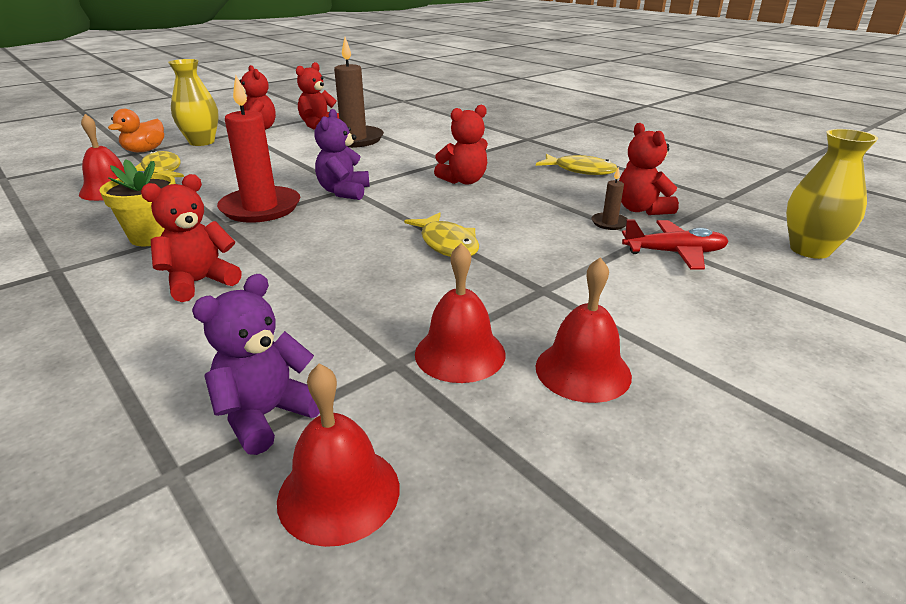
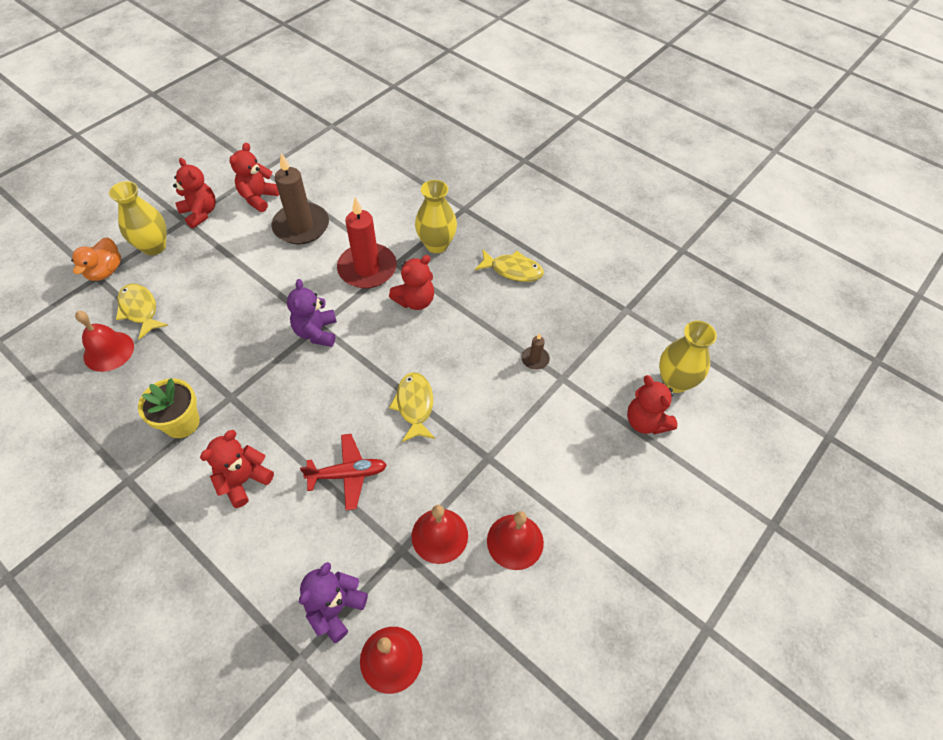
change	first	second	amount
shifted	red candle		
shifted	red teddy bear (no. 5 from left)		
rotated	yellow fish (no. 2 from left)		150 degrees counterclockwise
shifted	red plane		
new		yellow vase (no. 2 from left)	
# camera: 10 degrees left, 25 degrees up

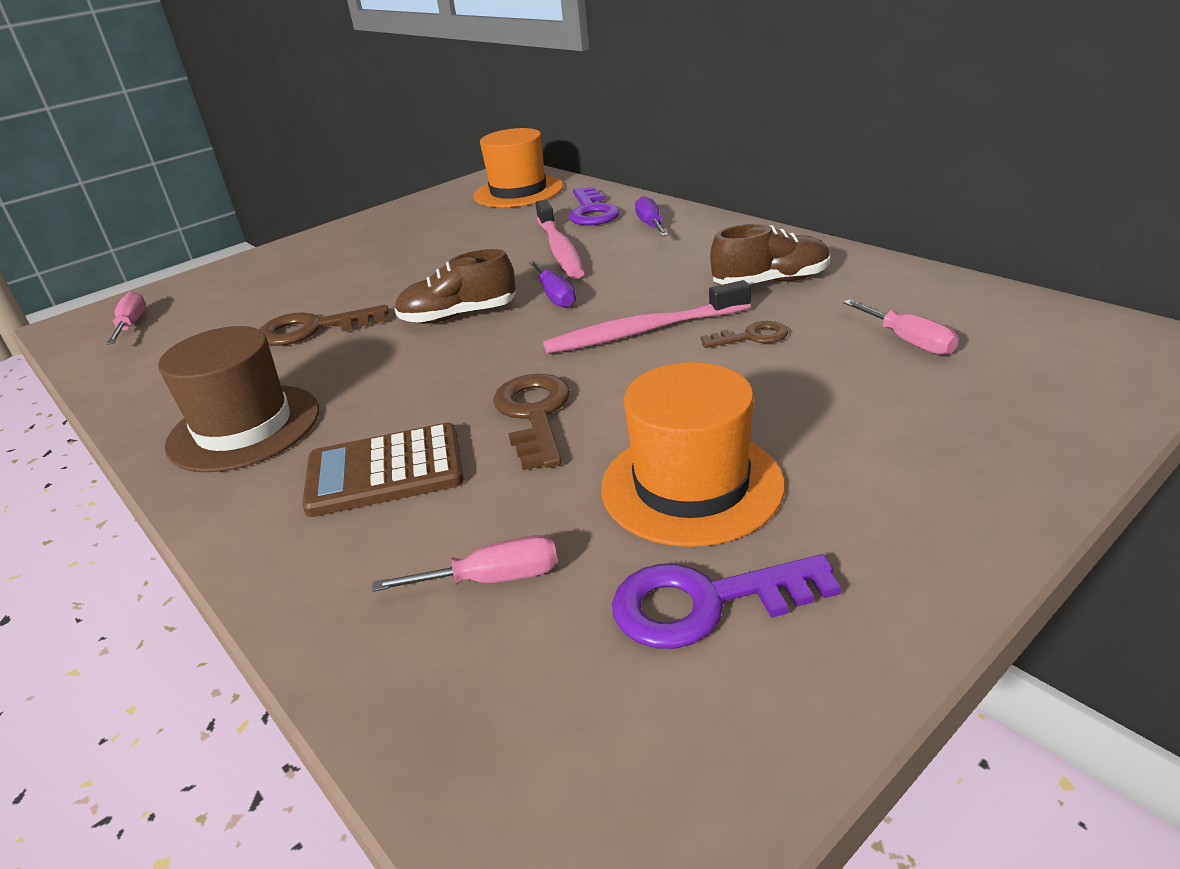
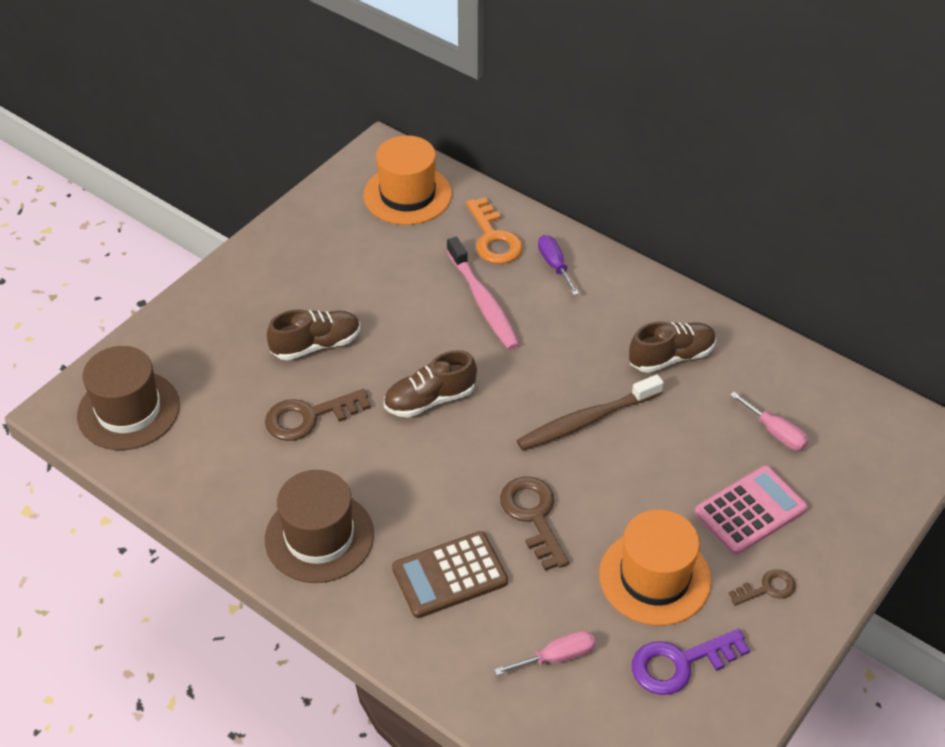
change	first	second	amount
repainted	purple key (no. 1 from left)	orange key	
gone	purple screwdriver (no. 1 from left)		
repainted	pink toothbrush (no. 2 from left)	brown toothbrush	
swapped	pink screwdriver (no. 1 from left)	brown hat (no. 1 from left)	
shifted	brown key (no. 3 from left)		
new		brown shoe (no. 1 from left)	
new		pink calculator	
# camera: 15 degrees left, 15 degrees up

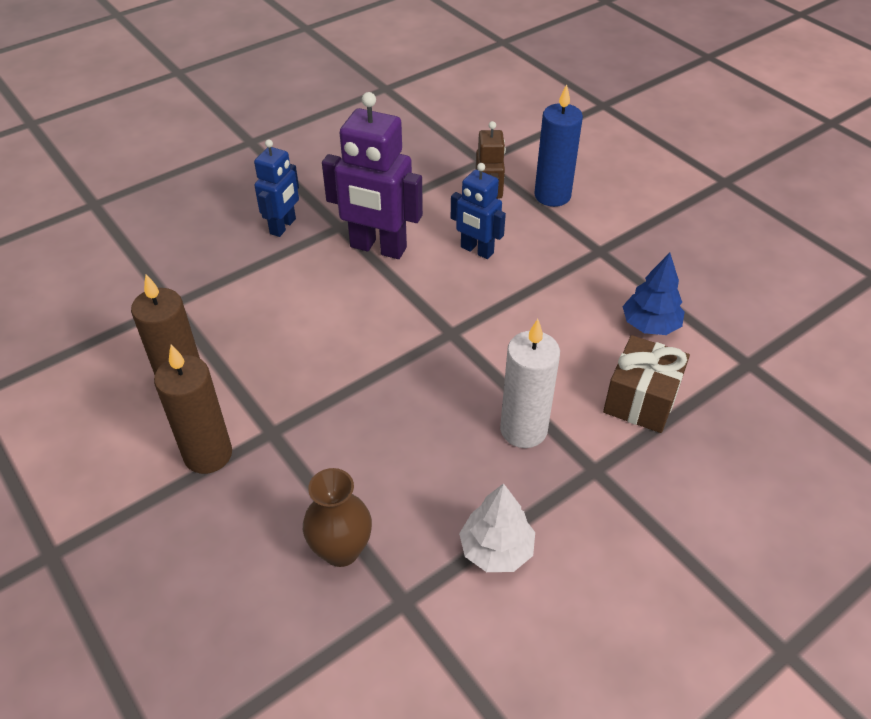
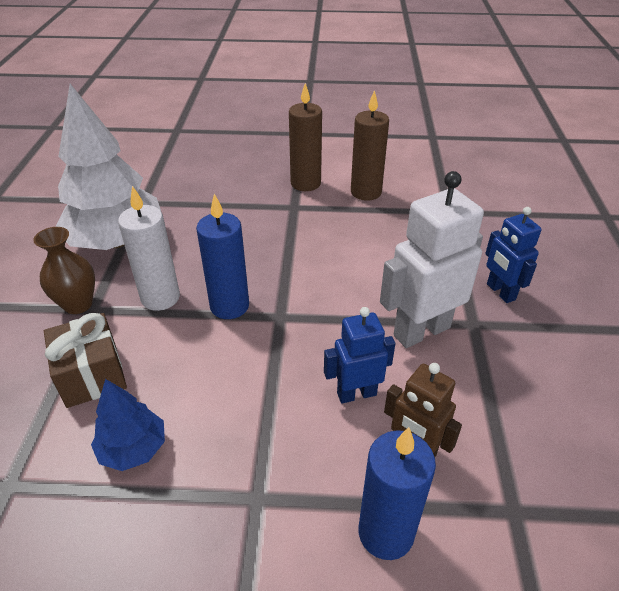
change	first	second	amount
repainted	purple robot	white robot	
shifted	brown vase		
scaled	white tree		x2.04
new		blue candle (no. 1 from left)	
# camera: 130 degrees right, 5 degrees down

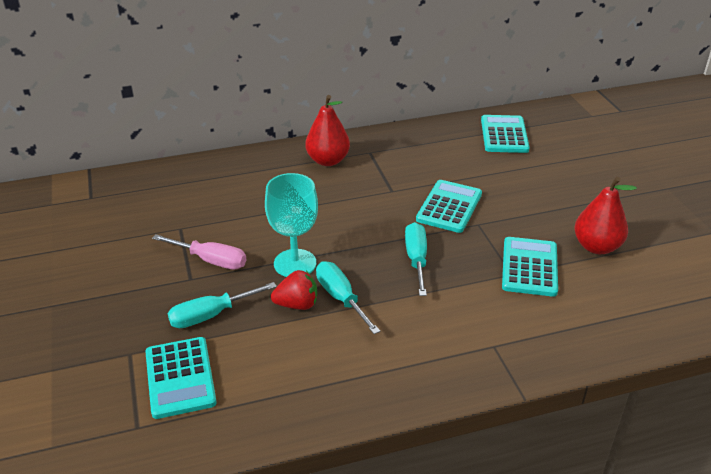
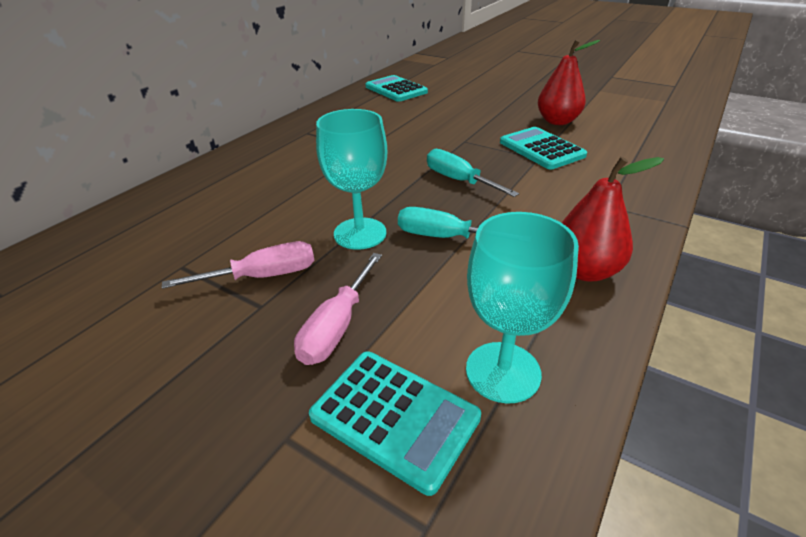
change	first	second	amount
shifted	red pear (no. 1 from left in the first image)	red pear (no. 2 from left)	
gone	turquoise calculator (no. 2 from left)		
gone	red strawberry		
repainted	turquoise screwdriver (no. 1 from left)	pink screwdriver (no. 2 from left)	
new		turquoise goblet (no. 2 from left)	
# camera: 40 degrees left, 0 degrees up

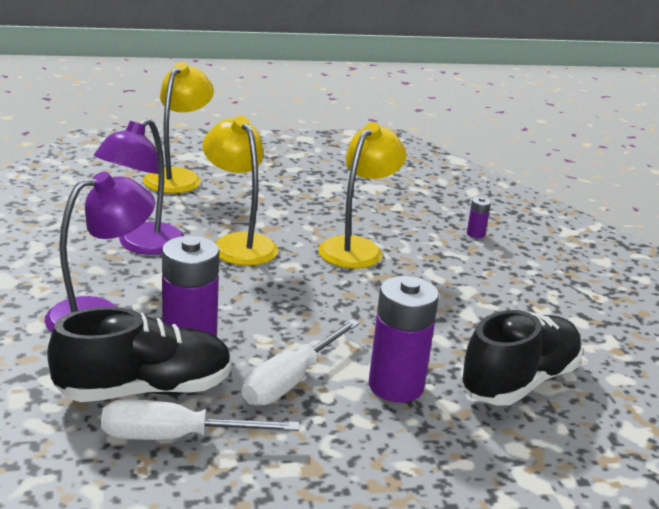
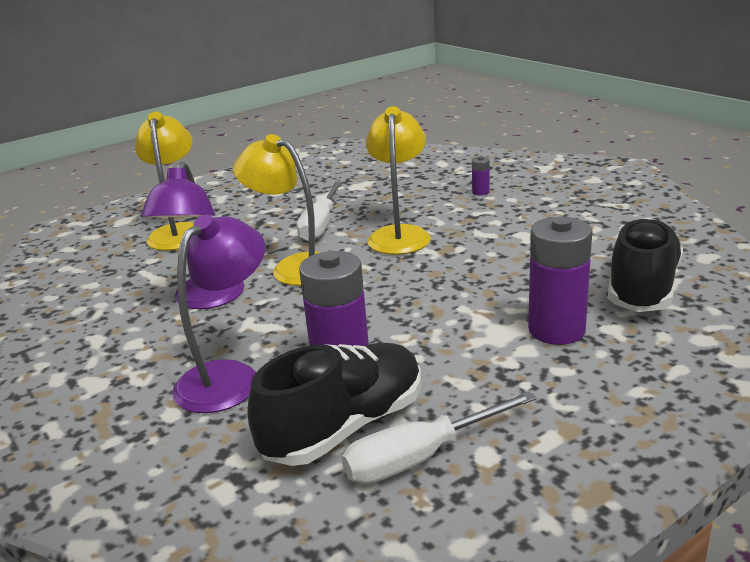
change	first	second	amount
shifted	white screwdriver (no. 2 from left in the first image)	white screwdriver (no. 1 from left)	
# camera: 20 degrees left, 0 degrees up

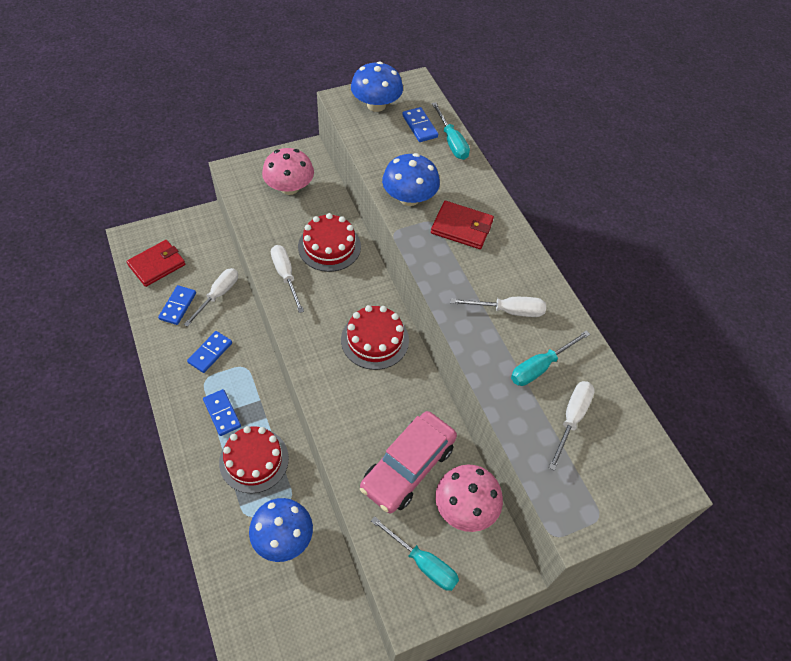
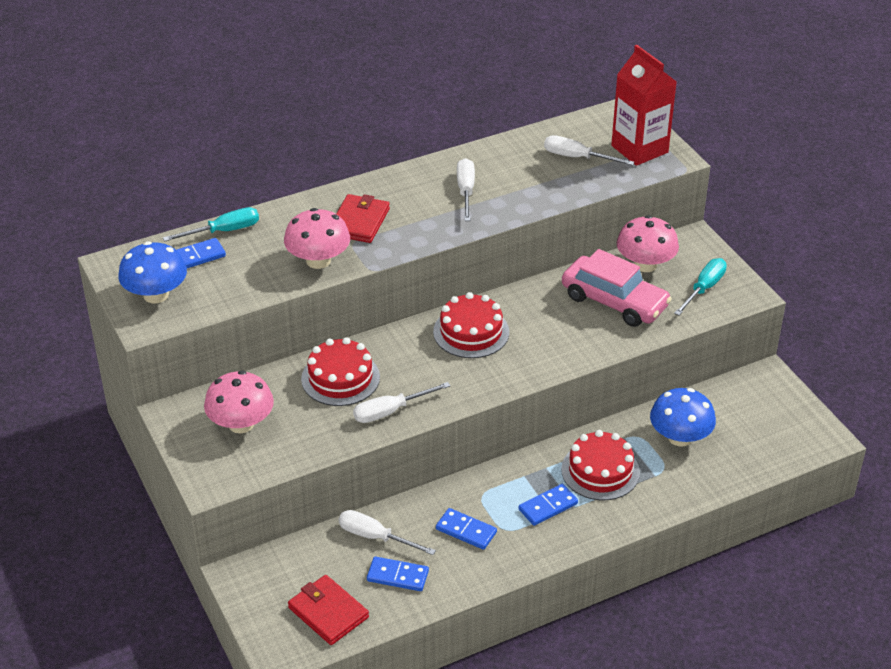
change	first	second	amount
repainted	blue mushroom (no. 3 from left)	pink mushroom (no. 2 from left)	
gone	turquoise screwdriver (no. 3 from left)		
new		red carton	
# camera: 90 degrees left, 15 degrees down

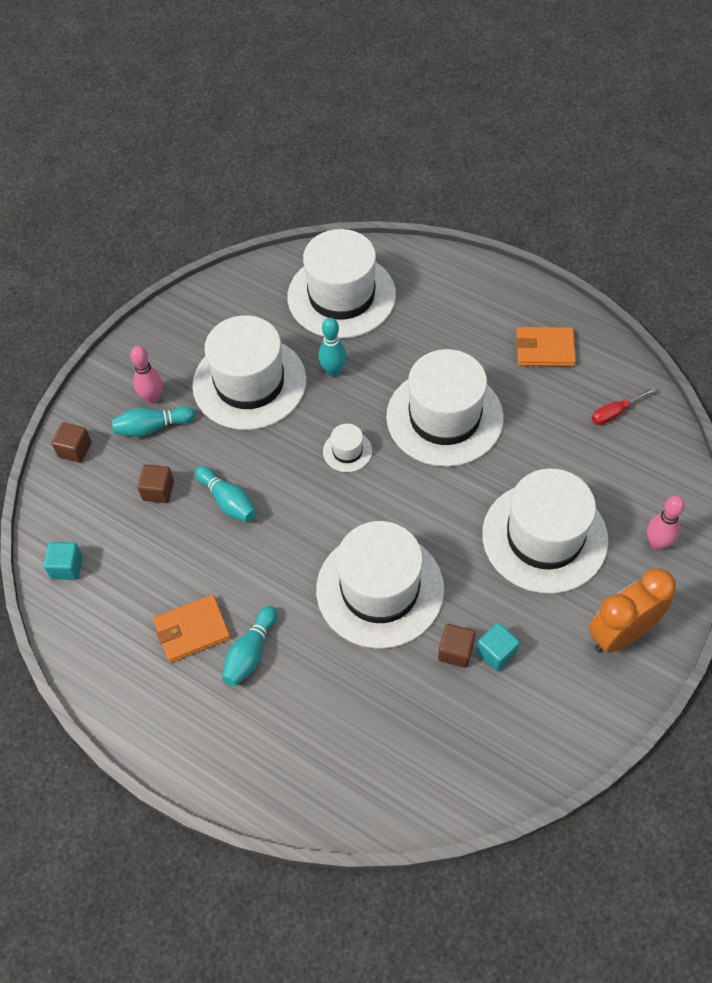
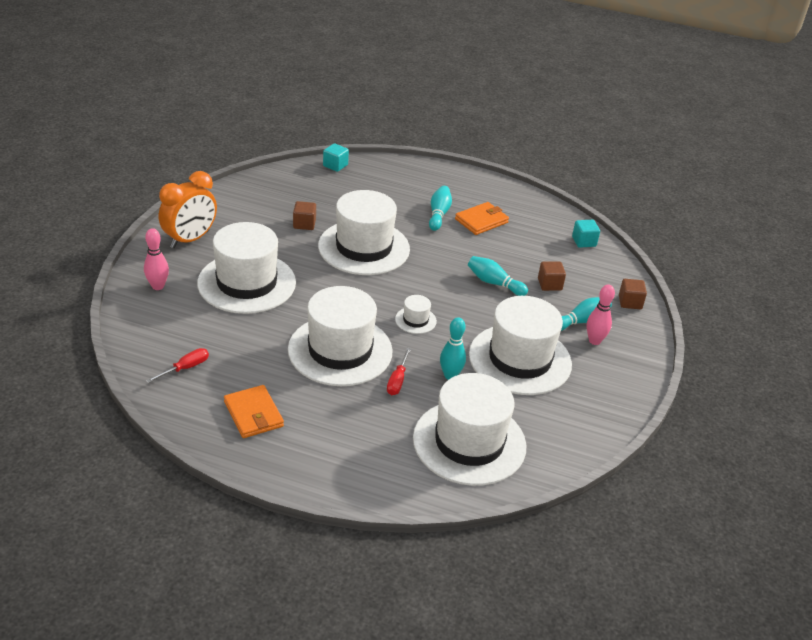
change	first	second	amount
rotated	orange wallet (no. 2 from left in the first image)	orange wallet (no. 1 from left)	75 degrees clockwise
shifted	turquoise cube (no. 2 from left in the first image)	turquoise cube (no. 1 from left)	
new		red screwdriver (no. 2 from left)	
# camera: 160 degrees right, 20 degrees down

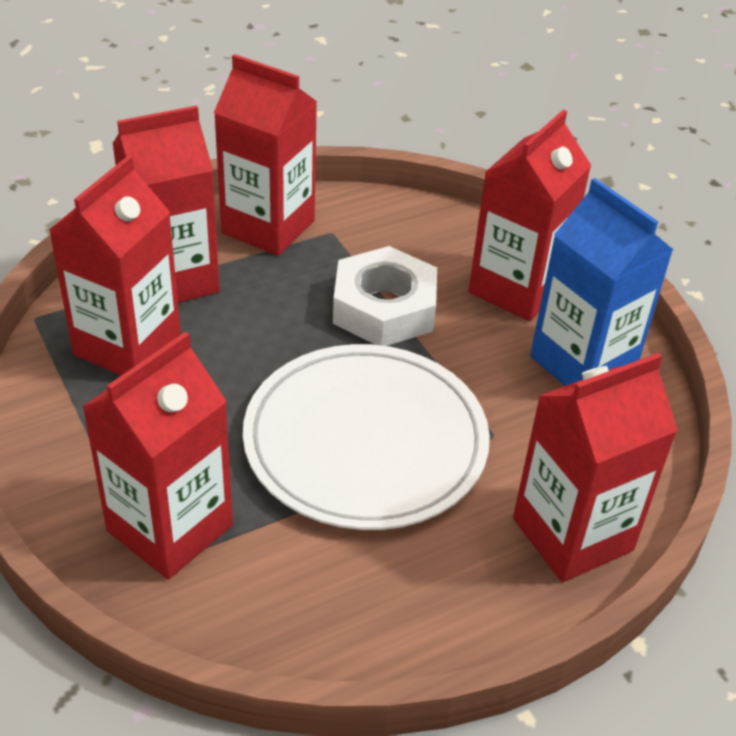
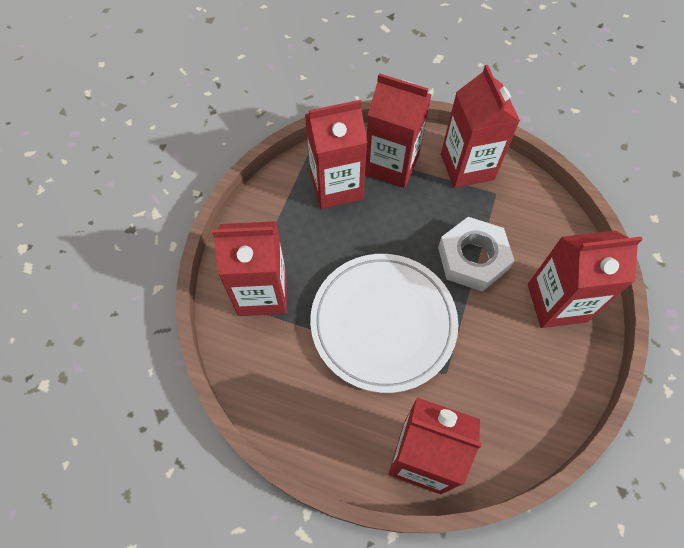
change	first	second	amount
gone	blue carton		
# camera: 50 degrees right, 20 degrees up

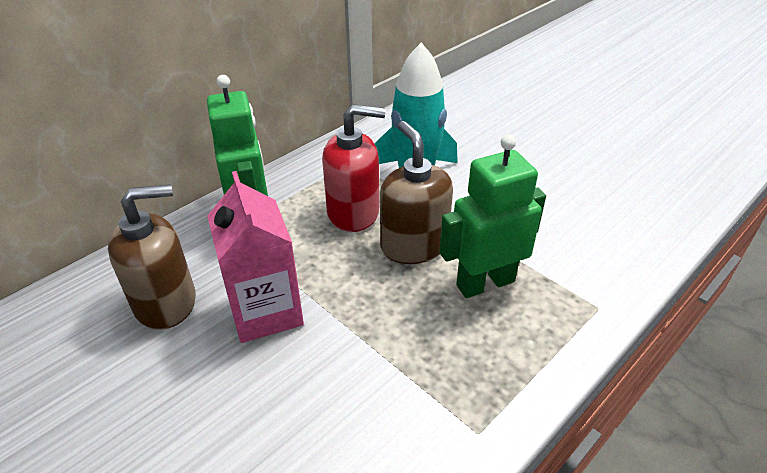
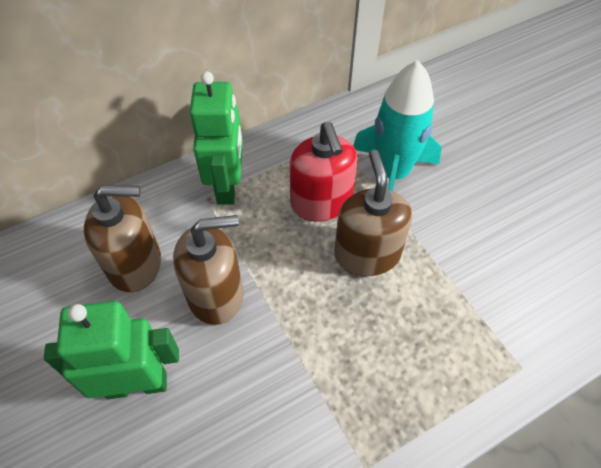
change	first	second	amount
rotated	red soap dispenser		60 degrees clockwise
shifted	green robot (no. 2 from left in the first image)	green robot (no. 1 from left)	
swapped	pink carton	brown soap dispenser (no. 2 from left)	
# camera: 15 degrees right, 15 degrees up

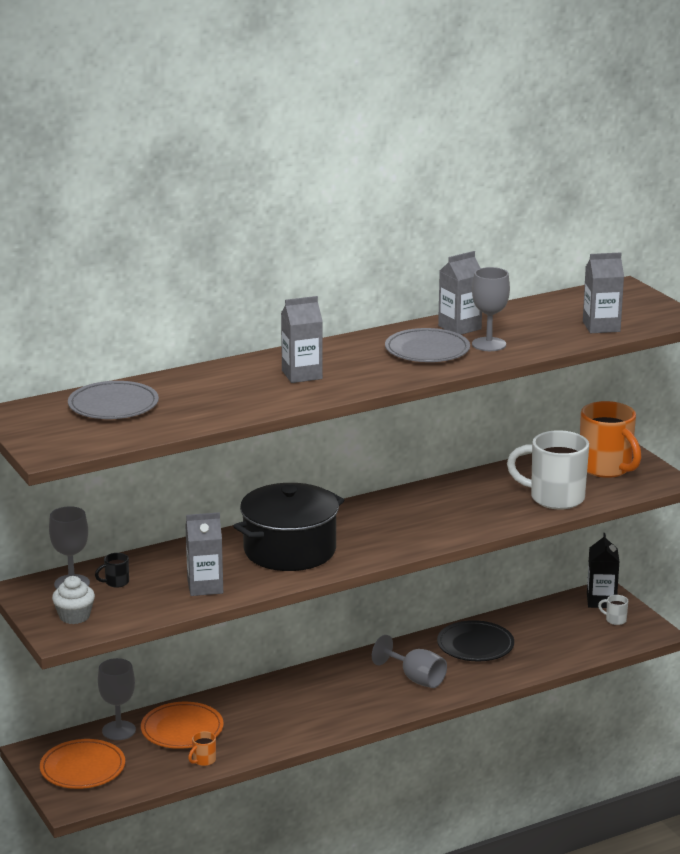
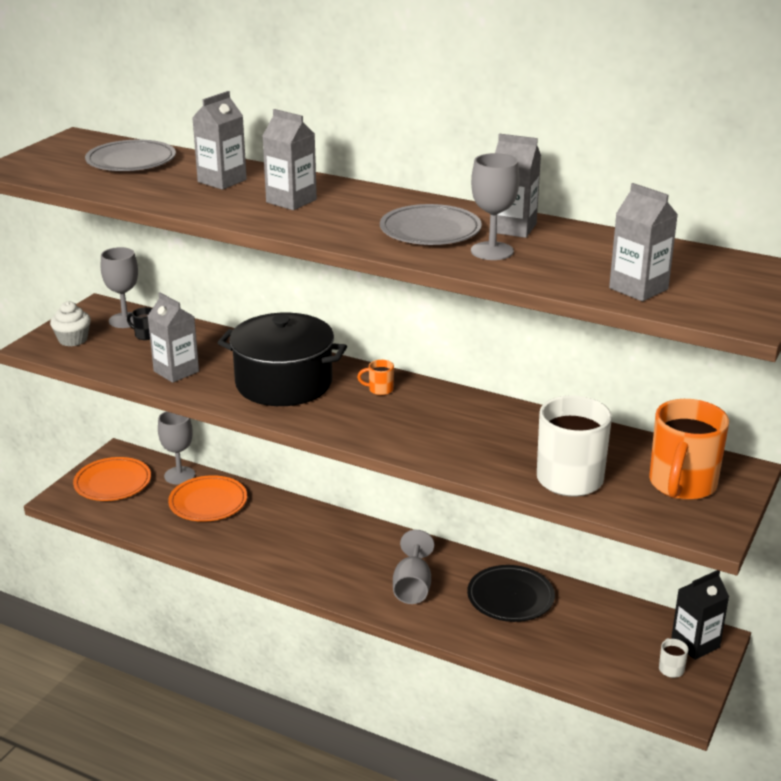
change	first	second	amount
shifted	orange mug (no. 1 from left)		
new		grey carton (no. 2 from left)	
# camera: 55 degrees right, 5 degrees up

